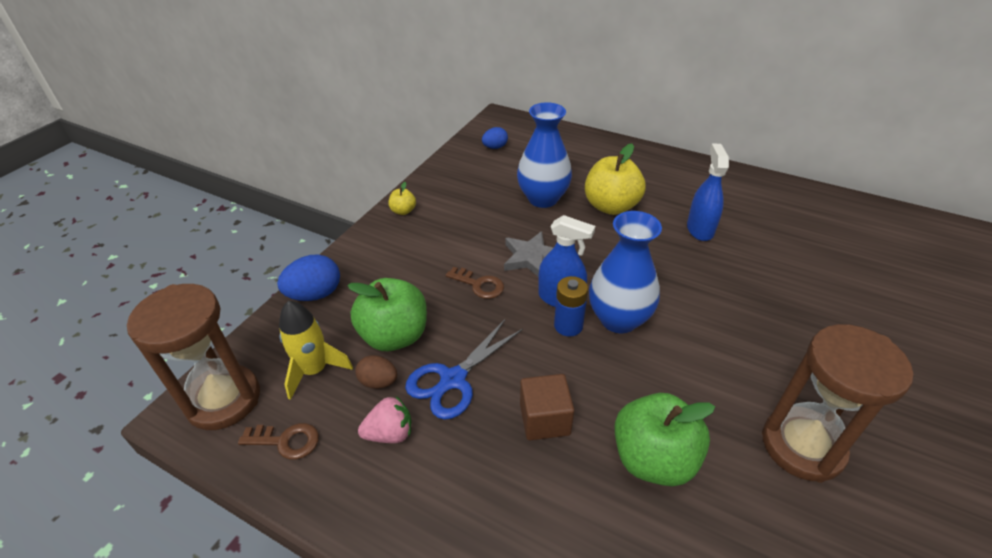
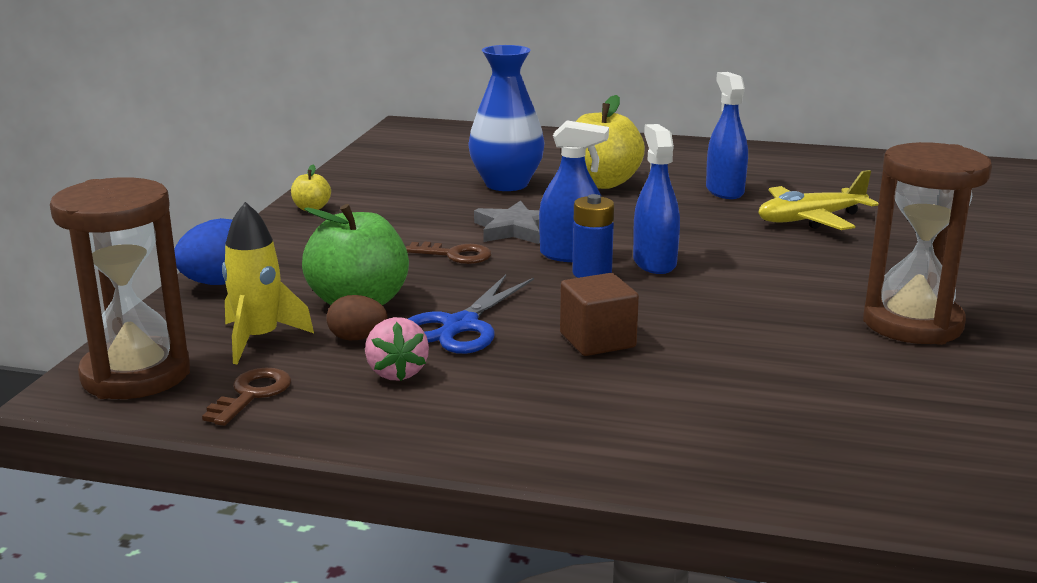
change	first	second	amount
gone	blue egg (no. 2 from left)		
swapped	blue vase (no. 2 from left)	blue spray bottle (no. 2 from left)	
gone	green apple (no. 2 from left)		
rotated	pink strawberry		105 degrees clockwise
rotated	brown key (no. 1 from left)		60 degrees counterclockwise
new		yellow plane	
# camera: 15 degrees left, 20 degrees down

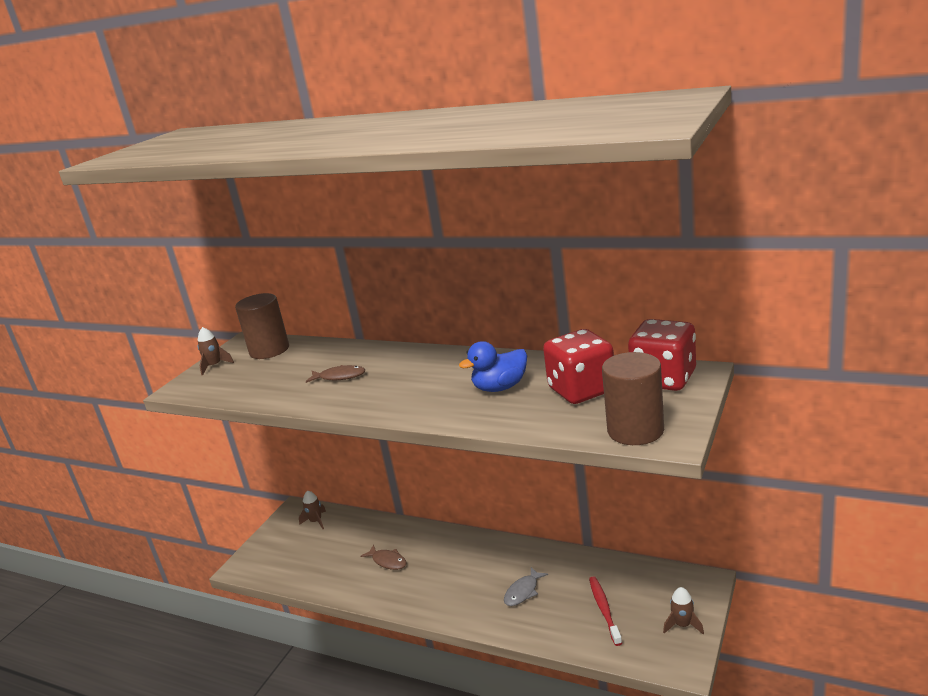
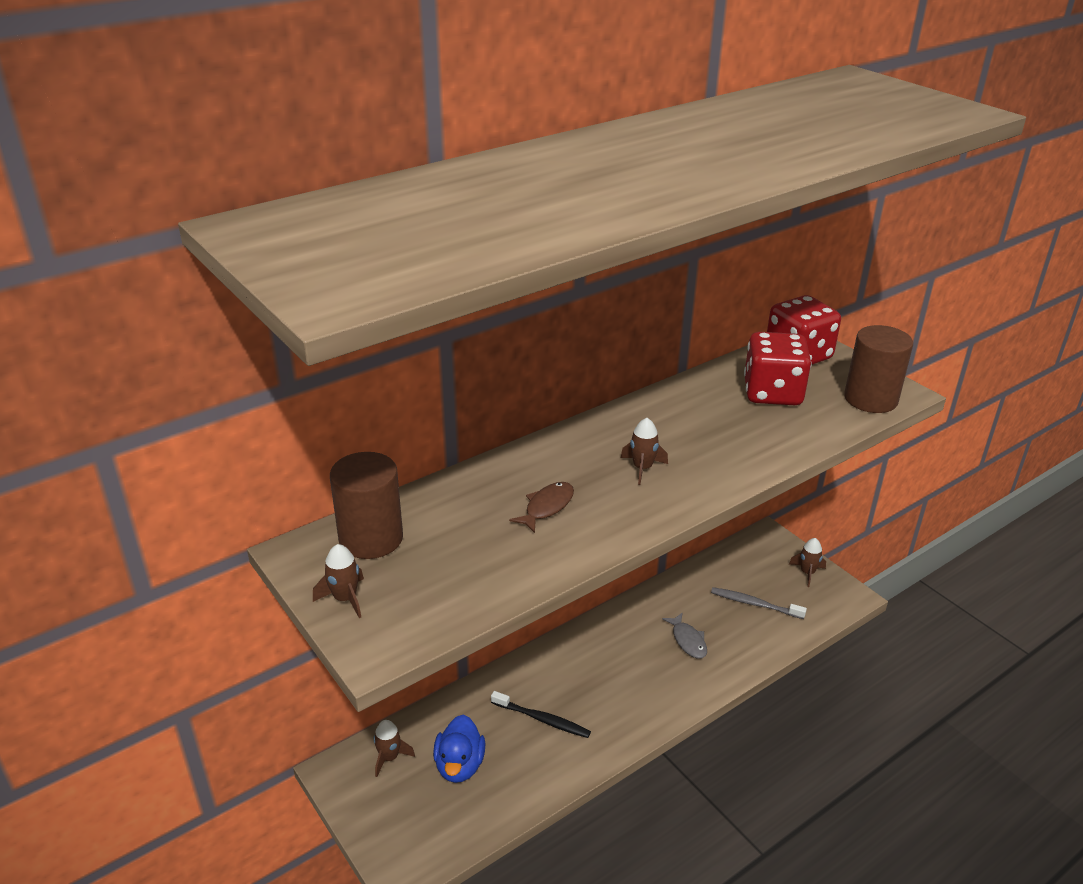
change	first	second	amount
shifted	blue duck		
swapped	brown fish (no. 2 from left)	black toothbrush	
repainted	red toothbrush	grey toothbrush	
new		brown rocket (no. 3 from left)	
# camera: 65 degrees left, 10 degrees up

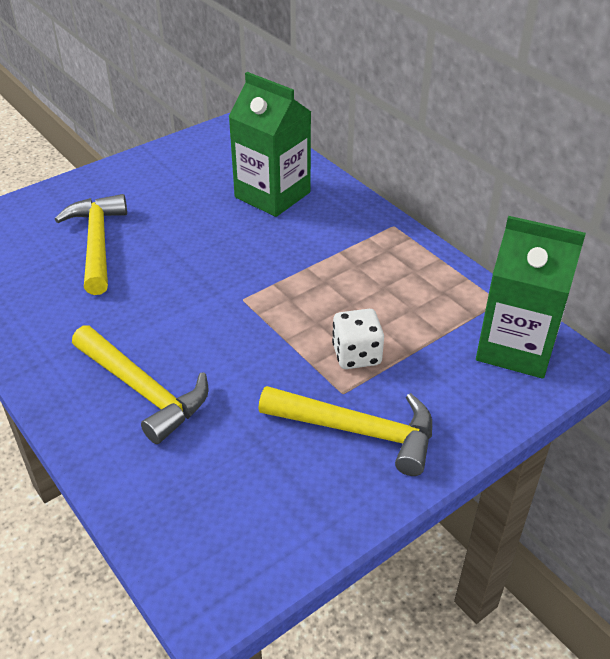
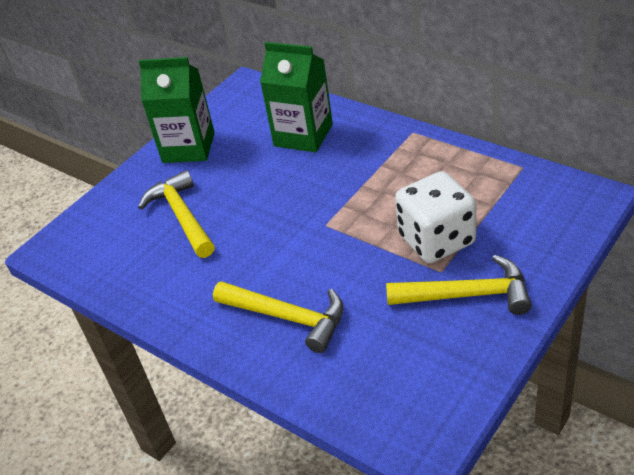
change	first	second	amount
shifted	green carton (no. 2 from left in the first image)	green carton (no. 1 from left)	
scaled	white dice		x1.73
# camera: 10 degrees left, 0 degrees up

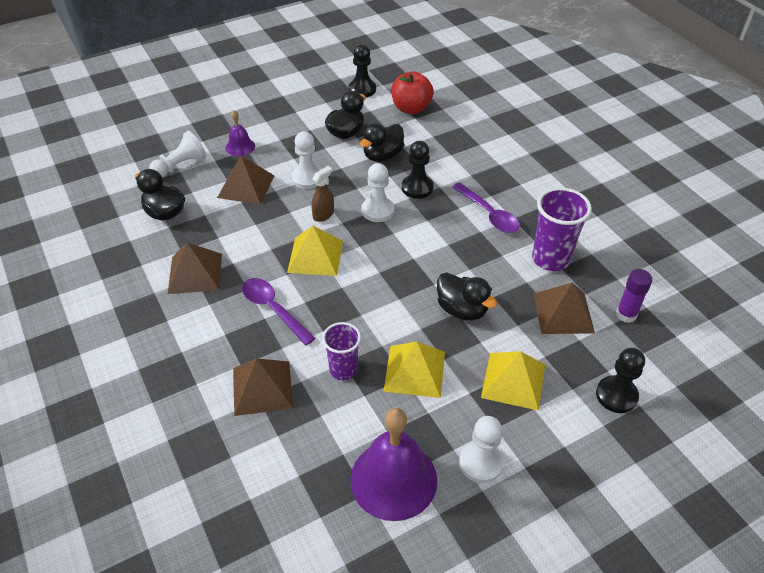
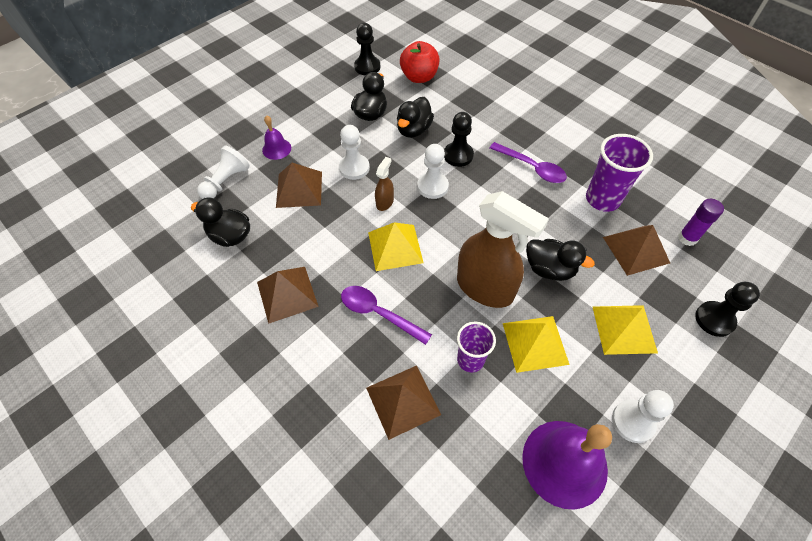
change	first	second	amount
new		brown spray bottle (no. 2 from left)	
# camera: 15 degrees left, 10 degrees up

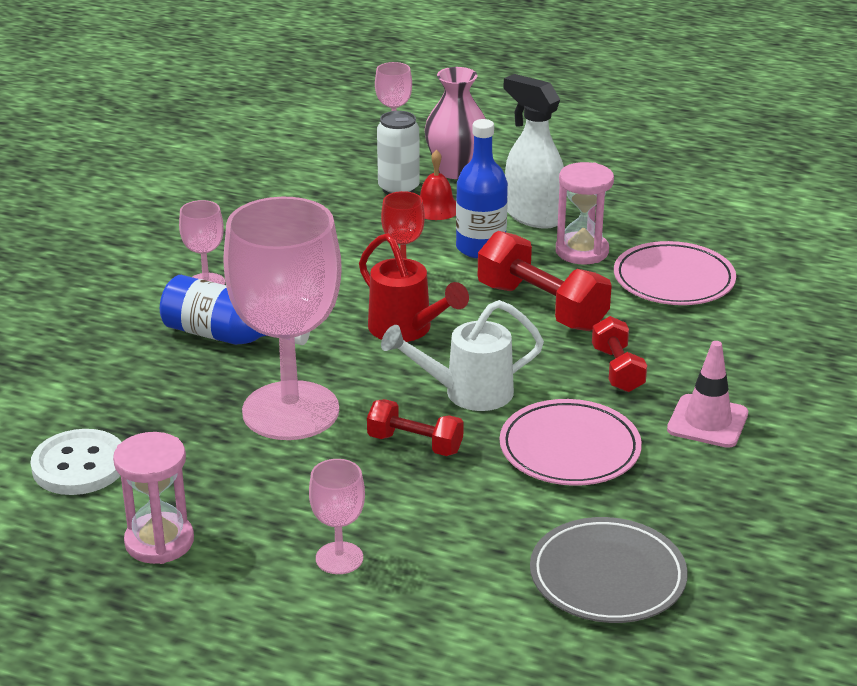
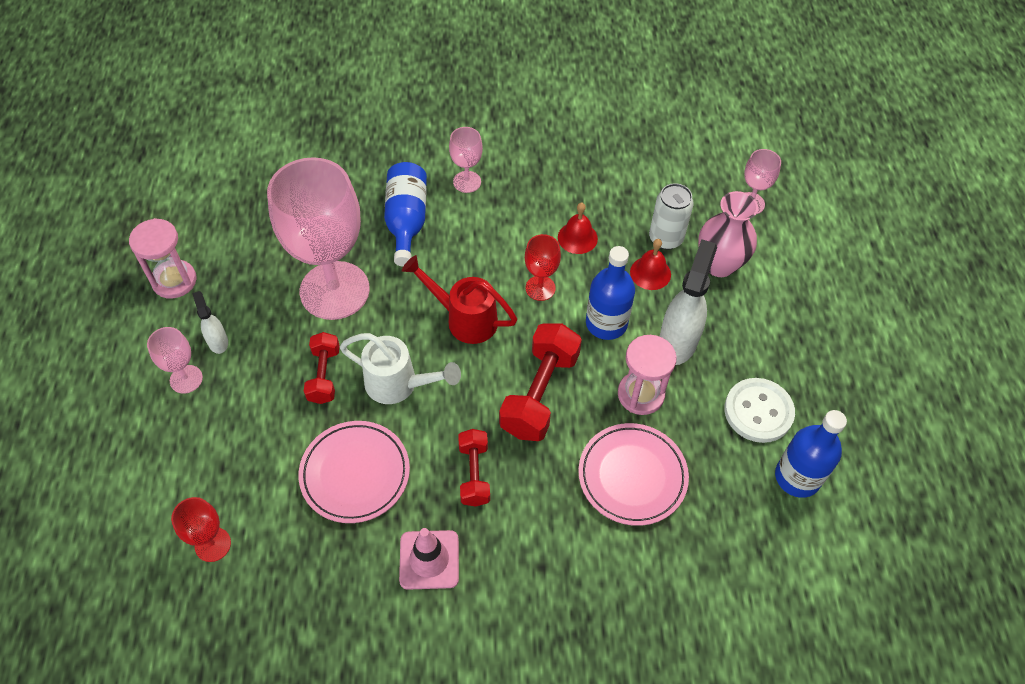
change	first	second	amount
rotated	red watering can		90 degrees clockwise
rotated	white watering can		150 degrees clockwise
rotated	red dumbbell (no. 3 from left in the first image)	red dumbbell (no. 2 from left)	60 degrees counterclockwise
shifted	white button		
swapped	grey plate	red goblet (no. 1 from left)	
new		red bell (no. 1 from left)	
new		white spray bottle (no. 1 from left)	
new		blue bottle (no. 3 from left)	
# camera: 65 degrees right, 25 degrees up

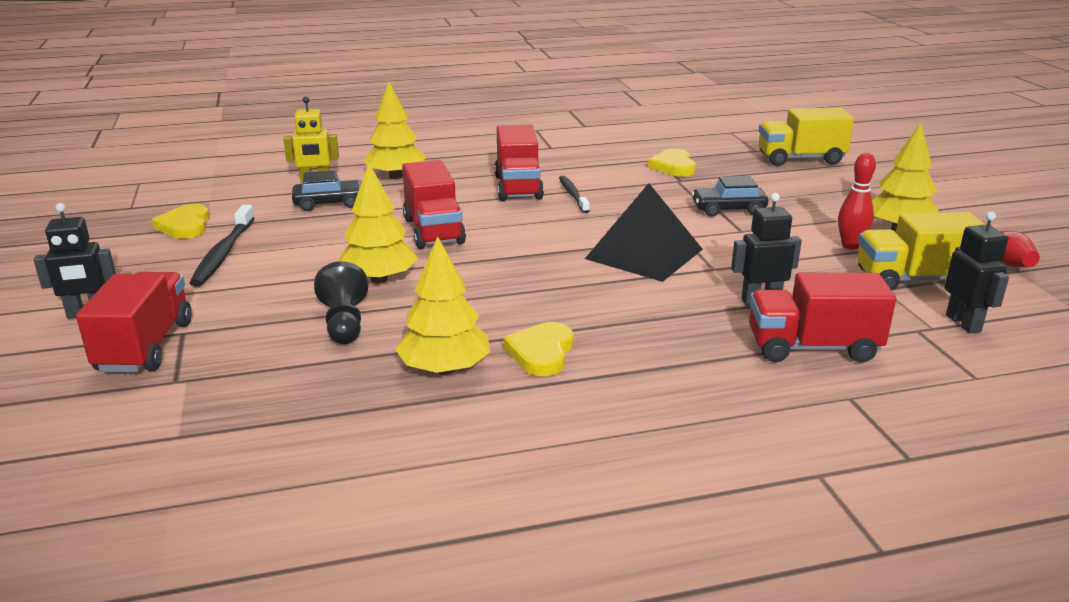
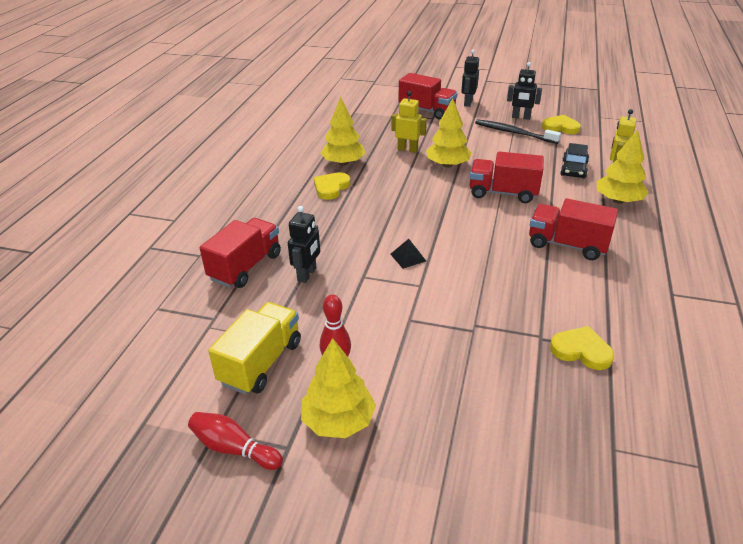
change	first	second	amount
gone	yellow truck (no. 1 from left)		
gone	black toothbrush (no. 2 from left)		
gone	black car (no. 2 from left)		
scaled	black pyramid		x0.42
shifted	black robot (no. 3 from left)		
swapped	black pawn	yellow robot (no. 1 from left)	
rotated	yellow heart (no. 2 from left in the first image)	yellow heart (no. 1 from left)	105 degrees counterclockwise
# camera: 120 degrees right, 10 degrees up

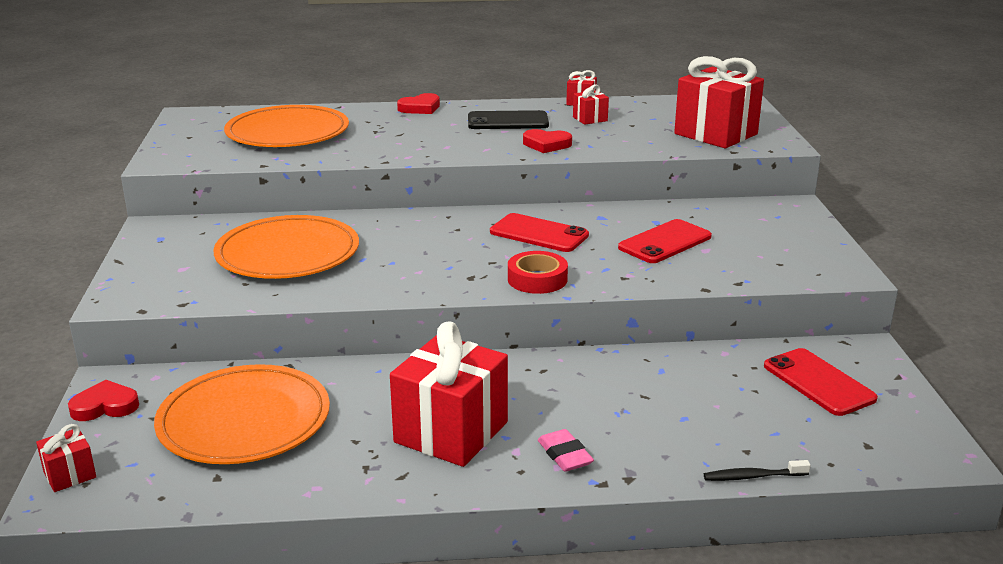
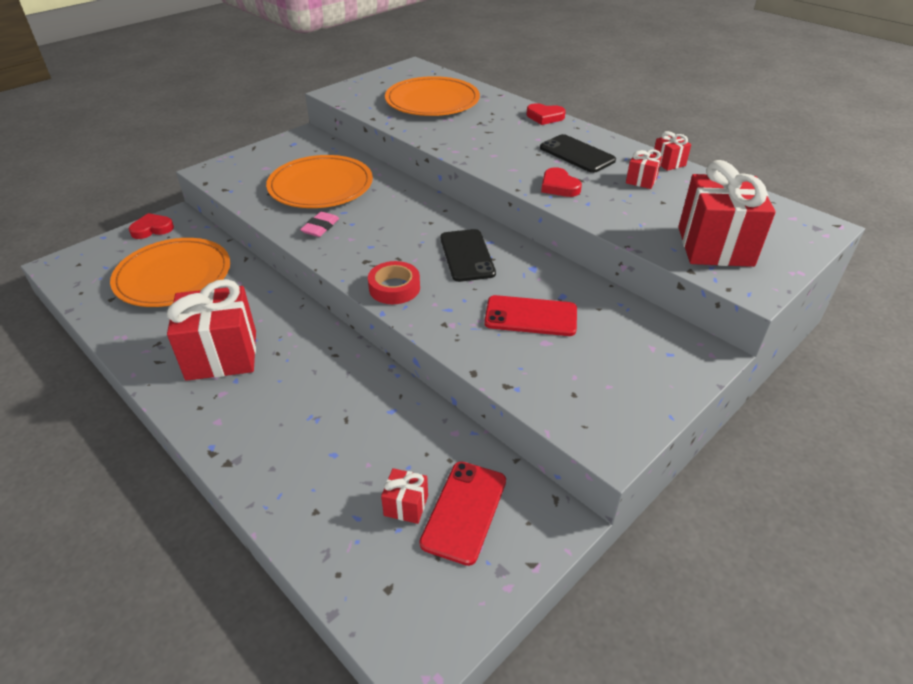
change	first	second	amount
repainted	red phone (no. 1 from left)	black phone (no. 1 from left)	
rotated	red heart (no. 1 from left)		60 degrees counterclockwise
shifted	red gift (no. 1 from left in the first image)	red gift (no. 2 from left)	
shifted	pink eraser		
gone	black toothbrush		
# camera: 50 degrees right, 15 degrees up

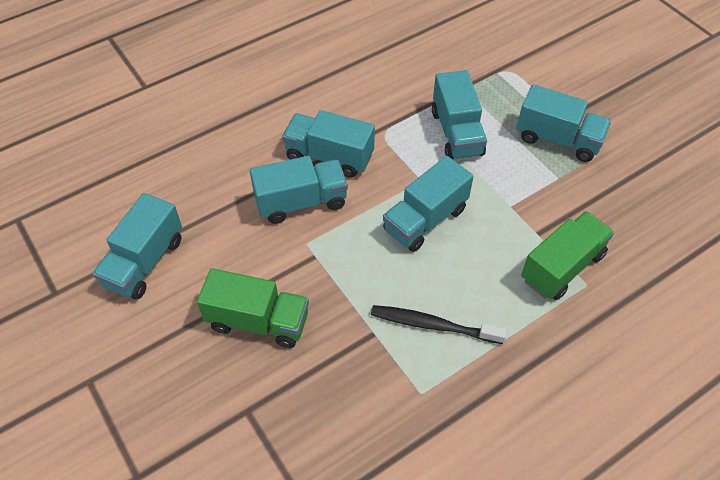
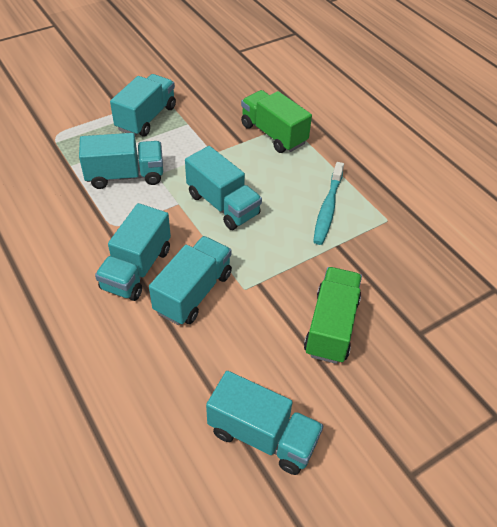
change	first	second	amount
rotated	turquoise truck (no. 2 from left in the first image)	turquoise truck (no. 4 from left)	45 degrees clockwise
repainted	black toothbrush	turquoise toothbrush	
# camera: 90 degrees left, 5 degrees down

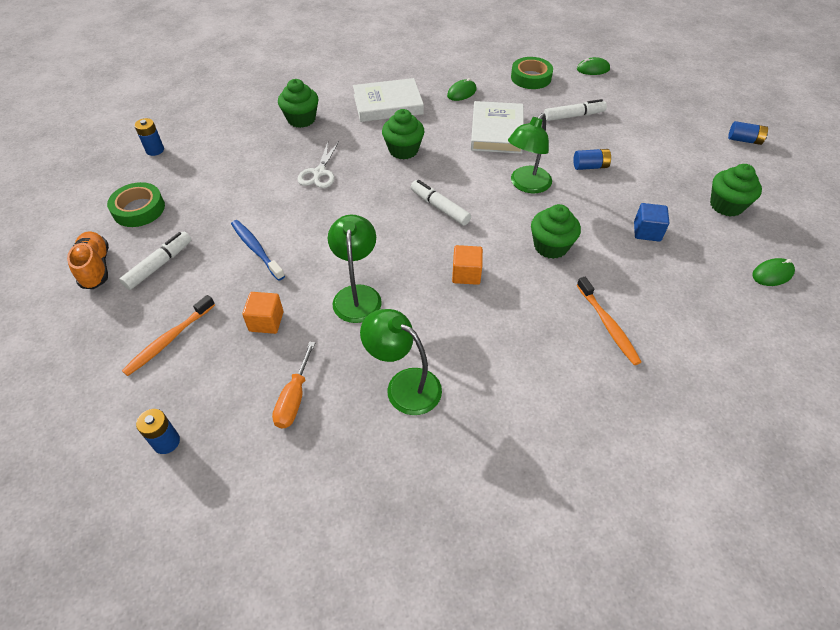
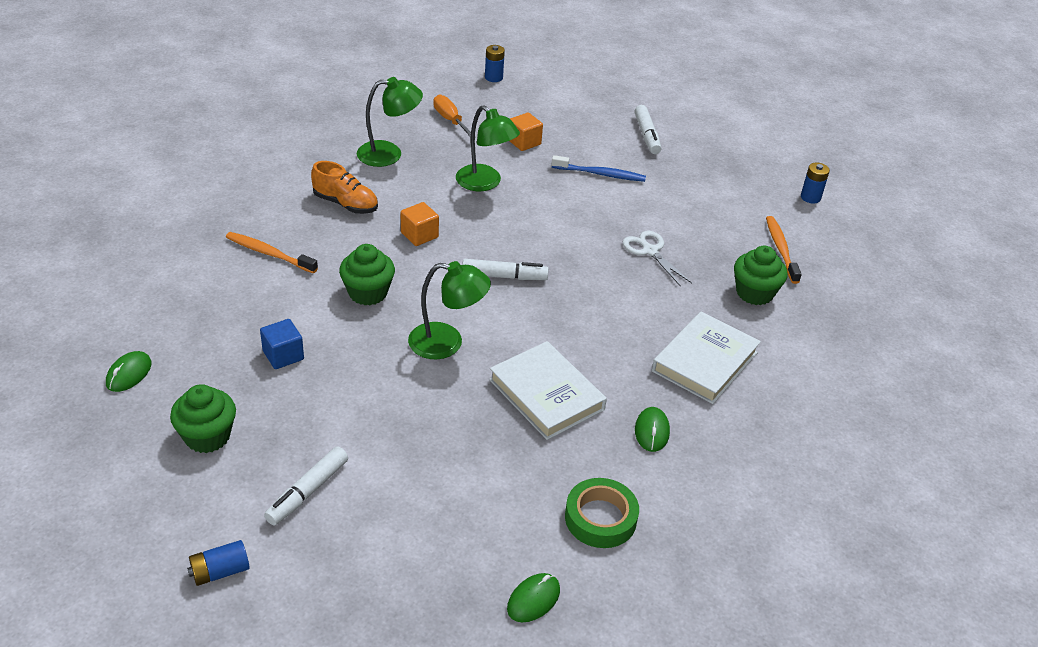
change	first	second	amount
shifted	white marker (no. 3 from left in the first image)	white marker (no. 1 from left)	
gone	green cupcake (no. 2 from left)		
rotated	green lamp (no. 3 from left in the first image)	green lamp (no. 2 from left)	105 degrees clockwise
gone	blue battery (no. 3 from left)		
gone	green tape (no. 1 from left)		
shifted	orange shoe		
shifted	orange toothbrush (no. 1 from left in the first image)	orange toothbrush (no. 2 from left)	
# camera: 135 degrees right, 10 degrees down

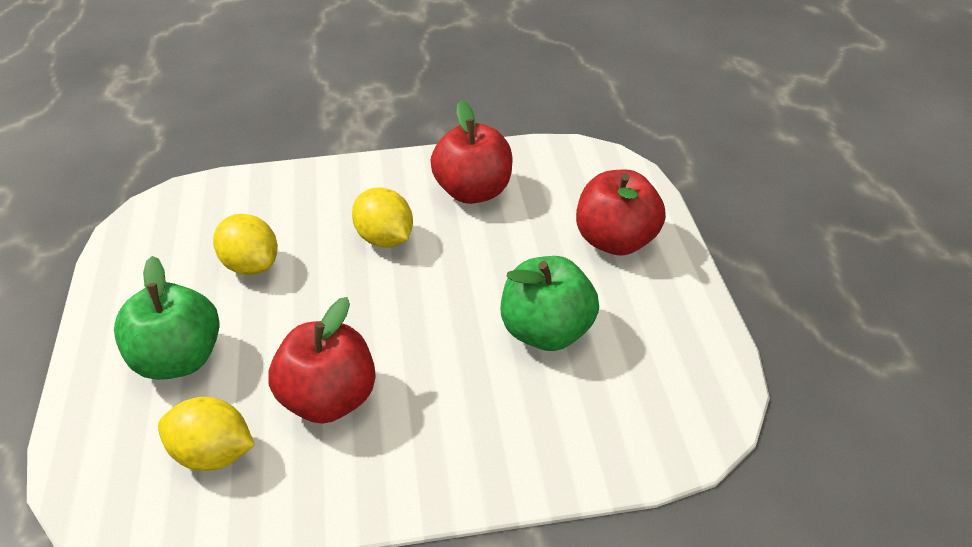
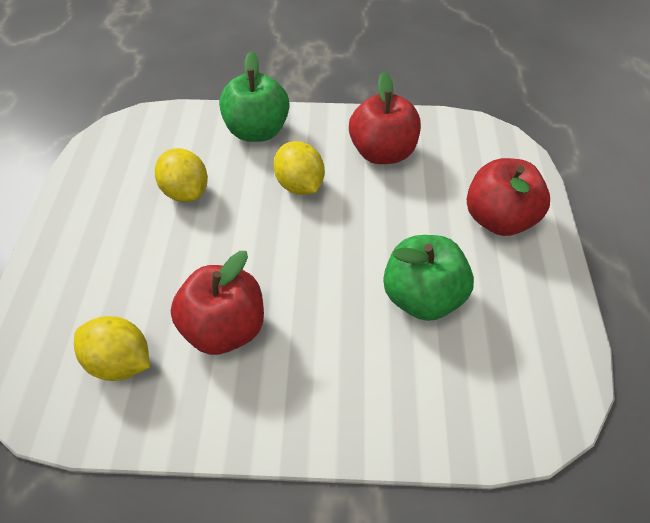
change	first	second	amount
shifted	green apple (no. 1 from left)		
# camera: 10 degrees right, 10 degrees up

